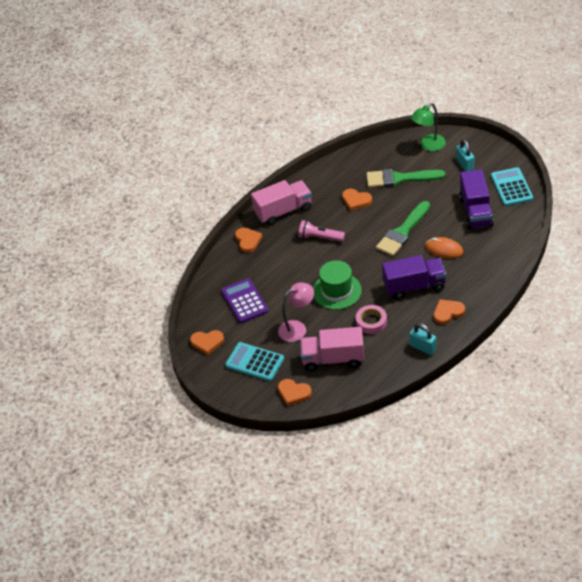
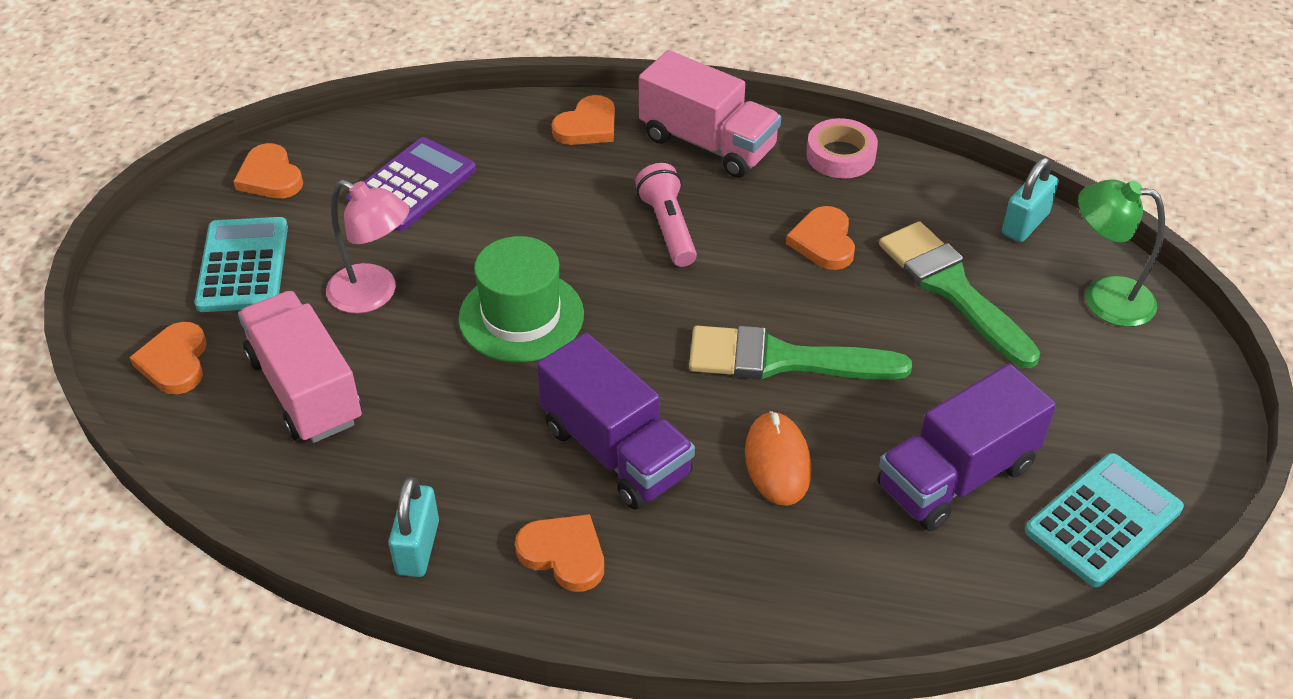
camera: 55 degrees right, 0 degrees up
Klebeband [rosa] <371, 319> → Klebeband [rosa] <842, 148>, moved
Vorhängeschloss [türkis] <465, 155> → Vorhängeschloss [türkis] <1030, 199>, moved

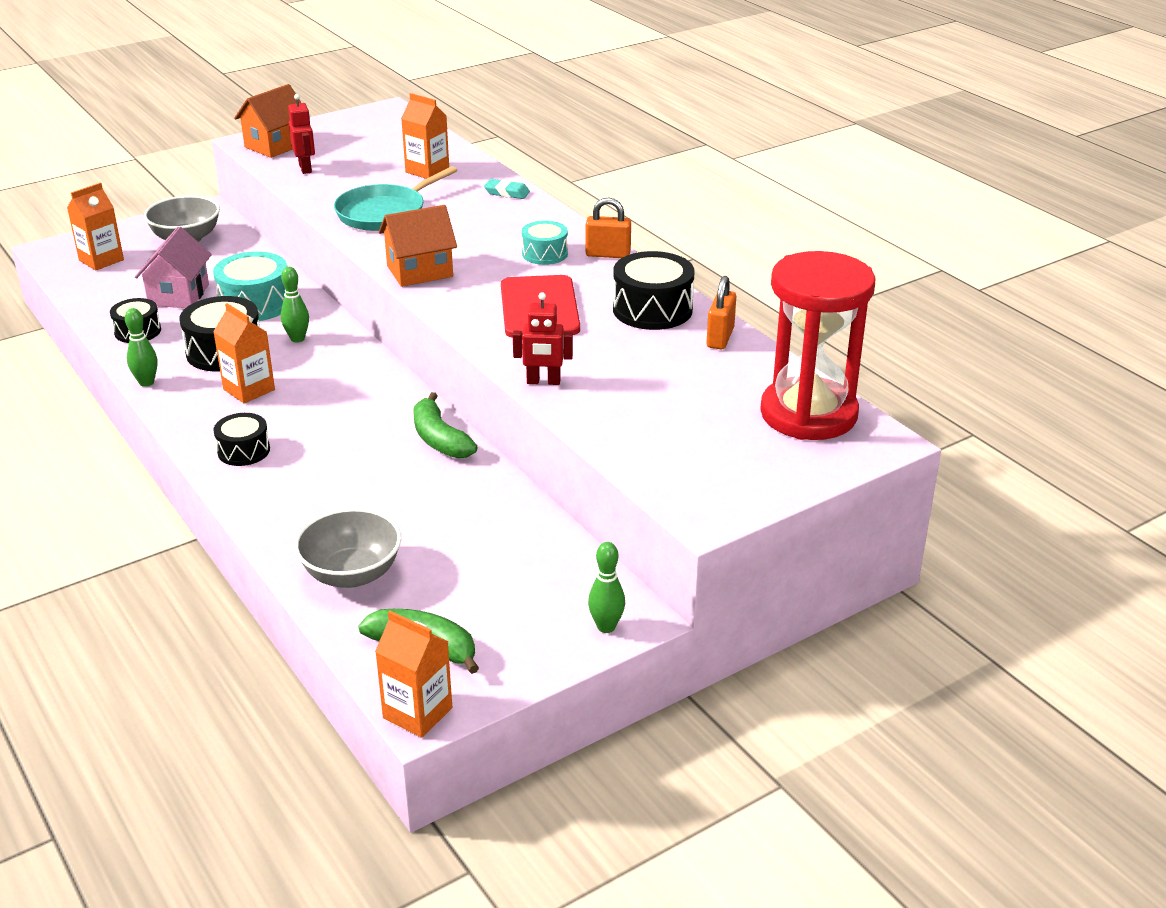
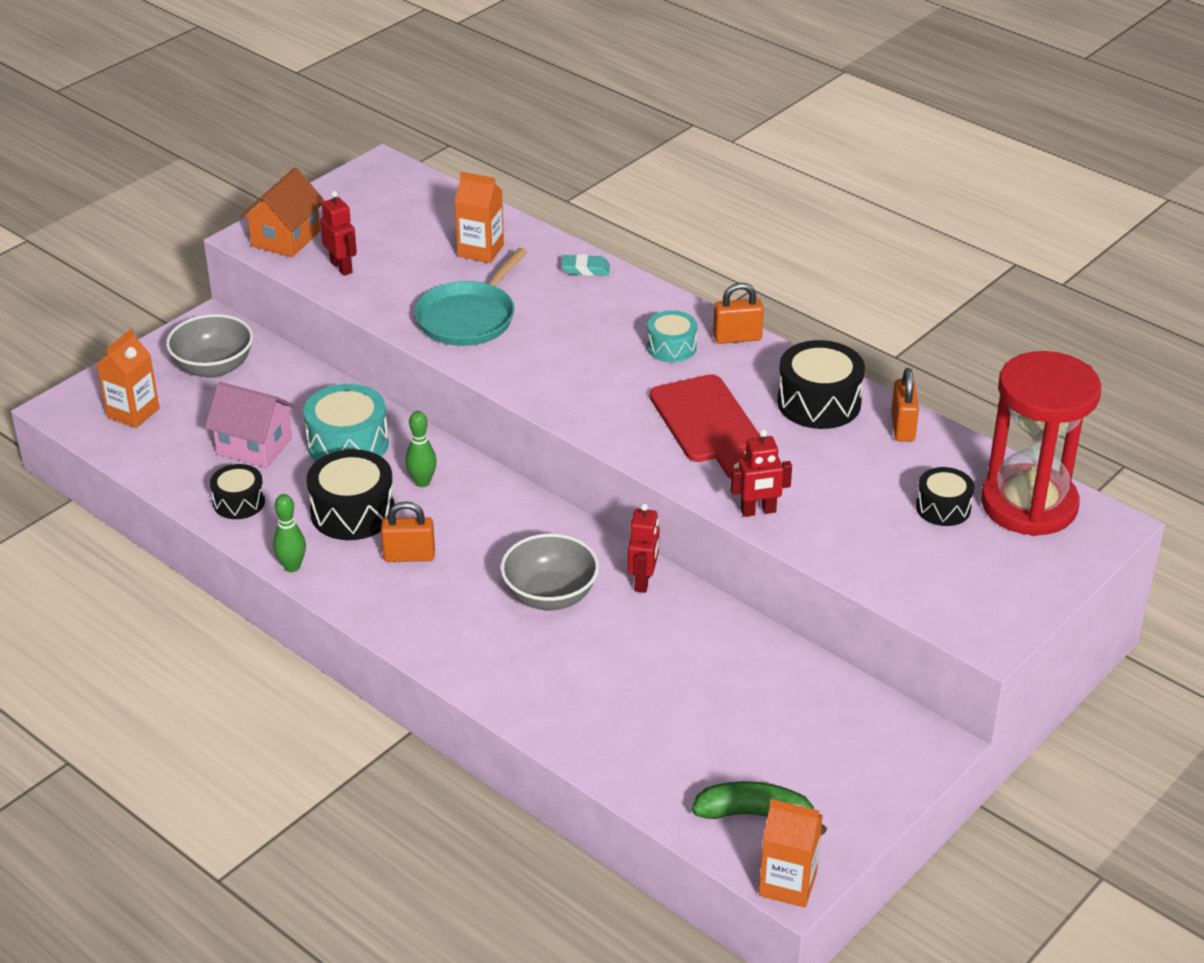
camera: 15 degrees left, 5 degrees up
Haus [orange] <418, 246> → -
Bowlingkegel [grün] <606, 587> → -
Trommel [schwarz] <242, 439> → Trommel [schwarz] <945, 496>, moved
Schüssel [grau] <347, 548> → Schüssel [grau] <549, 572>, moved
Getränkekarton [orange] <244, 353> → Vorhängeschloss [orange] <408, 531>
Banane [grün] <445, 425> → Roboter [rot] <643, 548>
Haus [rosa] <173, 267> → Haus [rosa] <250, 425>, 60 degrees counterclockwise

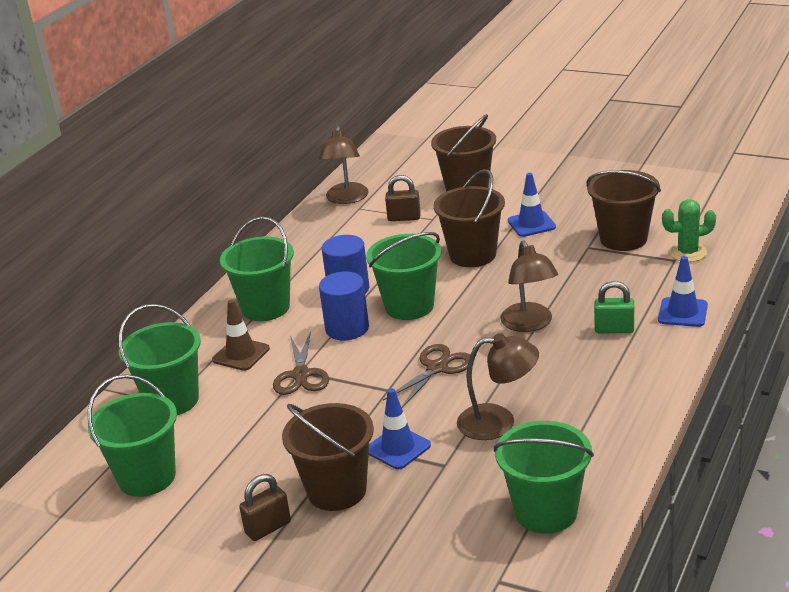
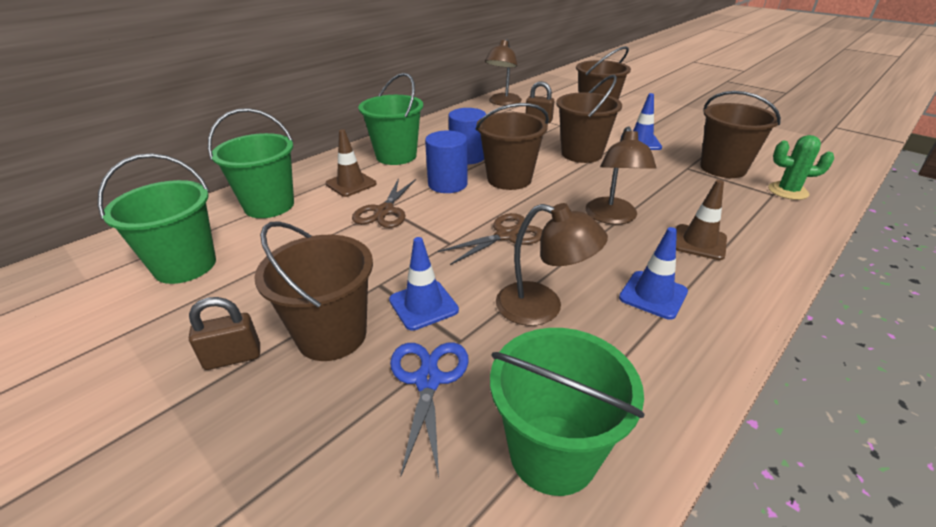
camera: 15 degrees right, 5 degrees up
- → Schere [blau] <429, 410>
Leitkegel [blau] <683, 291> → Leitkegel [blau] <653, 273>, moved
Vorhängeschloss [grün] <614, 307> → Leitkegel [braun] <701, 220>
Eimer [grün] <404, 276> → Eimer [braun] <512, 146>

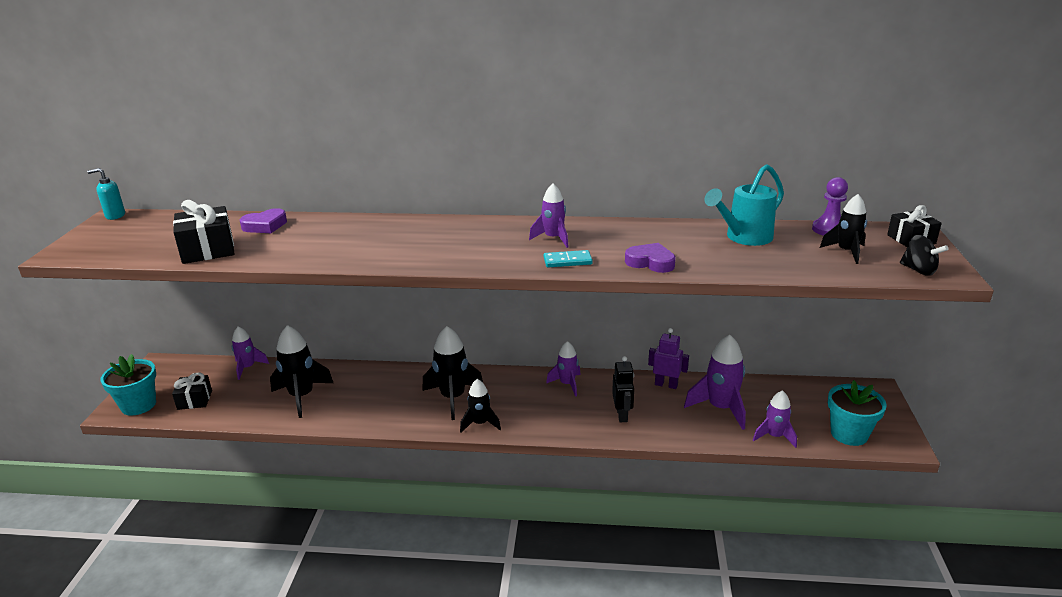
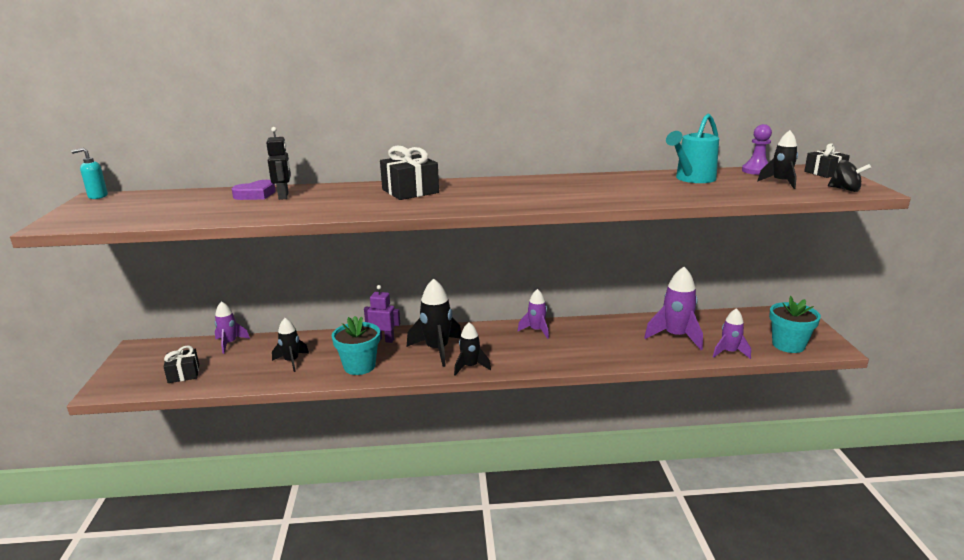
camera: 10 degrees left, 5 degrees down
Rakete [lila] <548, 216> → -
Dominostein [türkis] <568, 258> → -
Herz [lila] <650, 258> → -
Blumentopf [türkis] <128, 385> → Blumentopf [türkis] <356, 345>, moved
Geschenk [schwarz] <203, 232> → Geschenk [schwarz] <409, 172>, moved
Roboter [schwarz] <623, 389> → Roboter [schwarz] <278, 163>, moved
Roboter [lila] <668, 358> → Roboter [lila] <382, 314>, moved
Rakete [schwarz] <301, 371> → Rakete [schwarz] <290, 345>, x0.62

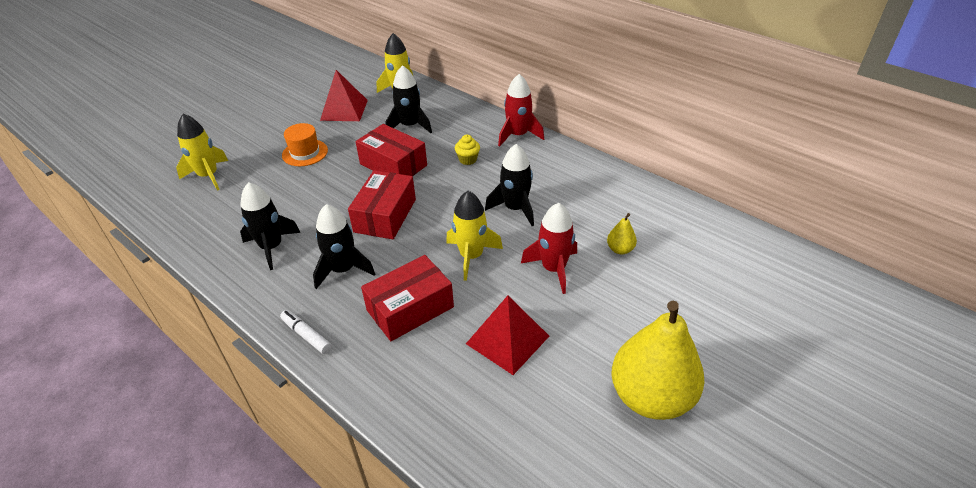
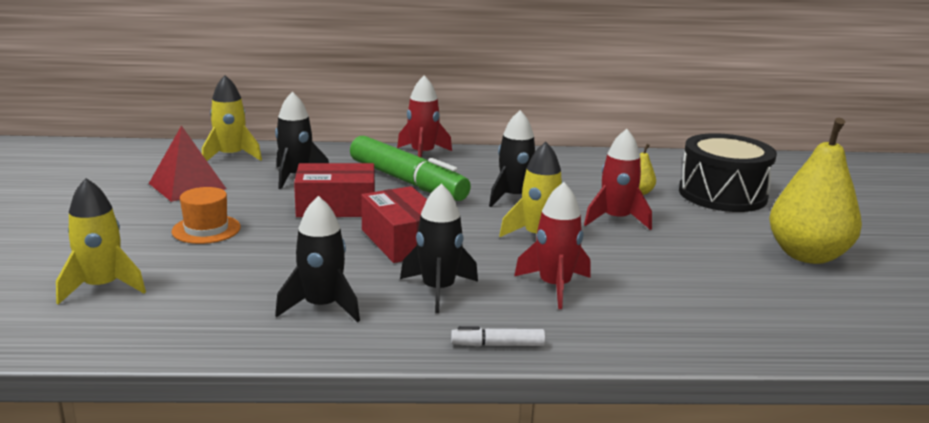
camera: 45 degrees left, 20 degrees down
Pyramide [rot] <507, 335> → -
- → Trommel [schwarz] <728, 172>
Schachtel [rot] <407, 298> → Rakete [rot] <552, 245>
Muffin [gelb] <467, 150> → Filzstift [grün] <410, 168>

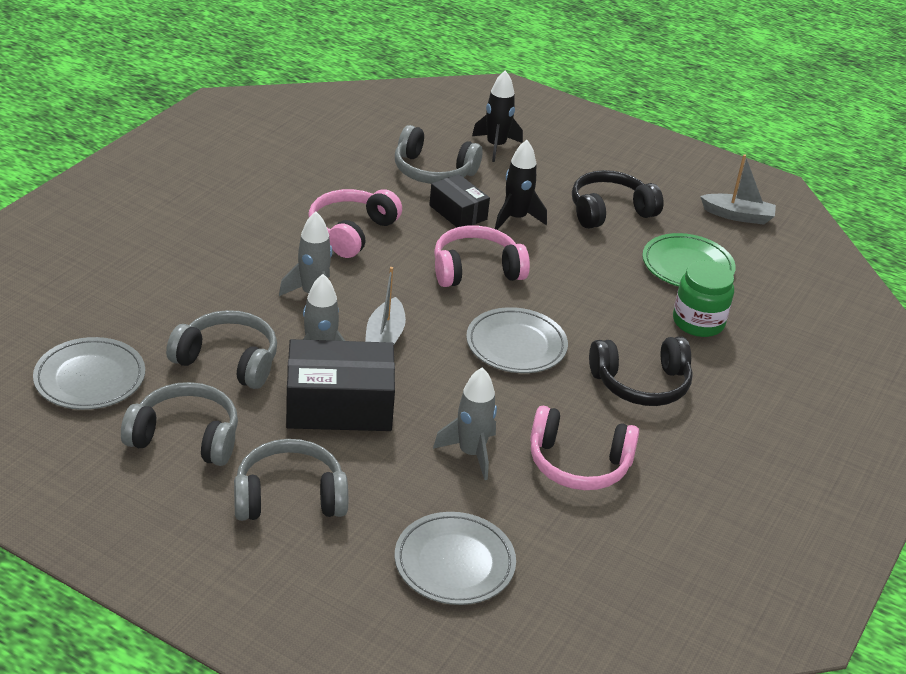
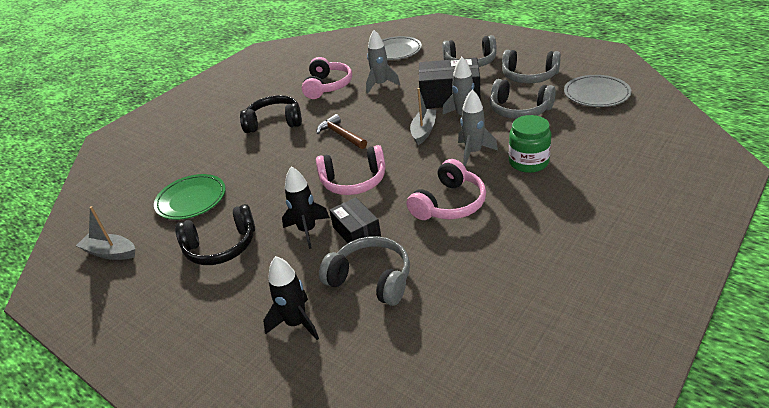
camera: 165 degrees left, 0 degrees up
Einmachglas [grün] <703, 298> → Einmachglas [grün] <530, 144>, moved
Teller [grau] <517, 340> → Hammer [braun] <342, 131>
Kopfhörer [rosa] <584, 448> → Kopfhörer [rosa] <327, 78>, 75 degrees clockwise

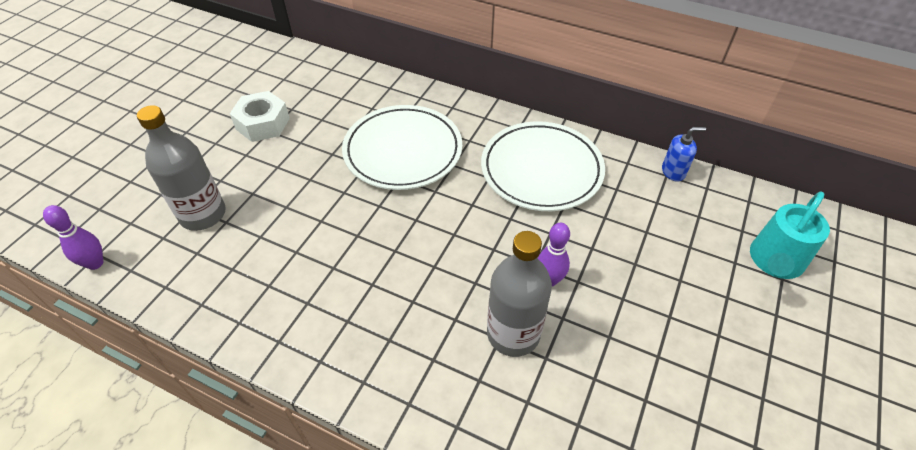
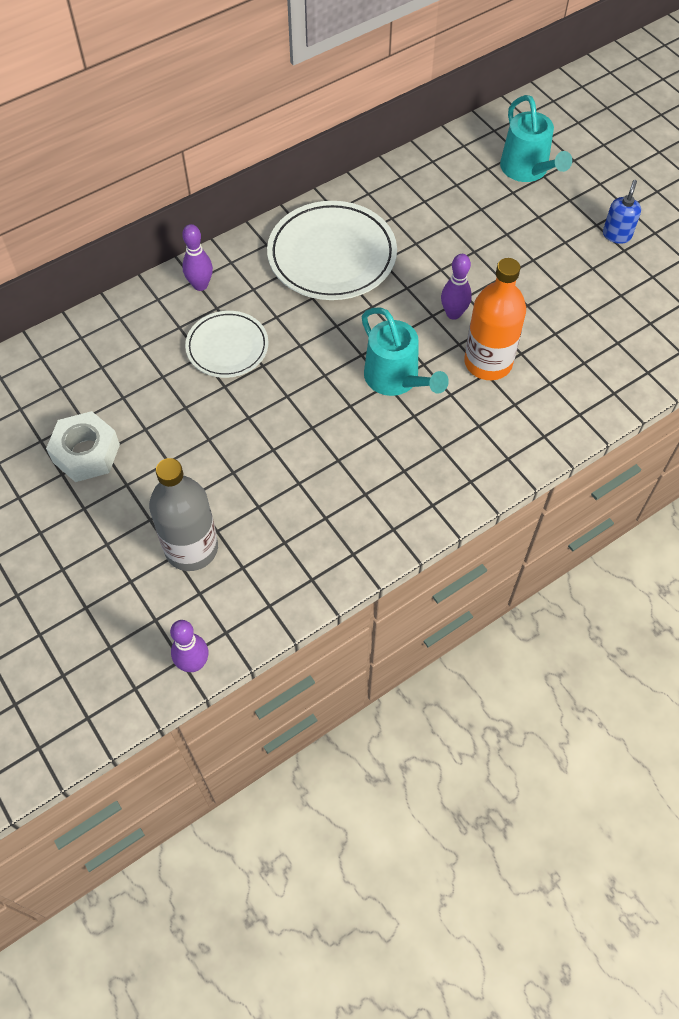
camera: 60 degrees left, 10 degrees up
- → Bowlingkegel [lila] <197, 257>
- → Gießkanne [türkis] <405, 352>
Seifenspender [blau] <684, 154> → Seifenspender [blau] <622, 212>, moved
Flasche [grau] <519, 294> → Flasche [orange] <495, 319>
Teller [weiß] <402, 147> → Teller [weiß] <226, 344>, x0.61

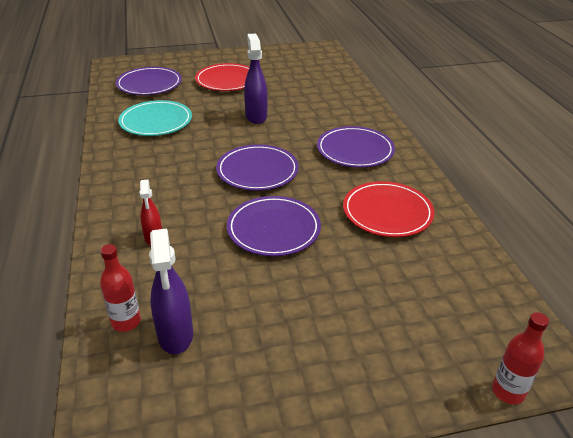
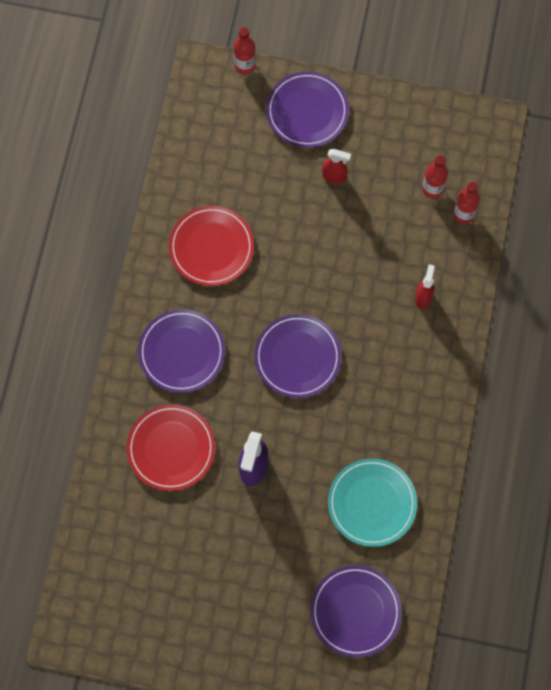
camera: 155 degrees left, 35 degrees up
- → Sprühflasche [rot] <336, 166>
Teller [rot] <222, 77> → Teller [rot] <171, 447>, moved
Teller [lila] <274, 226> → Teller [lila] <307, 110>, moved
Sprühflasche [lila] <171, 291> → Flasche [rot] <435, 176>

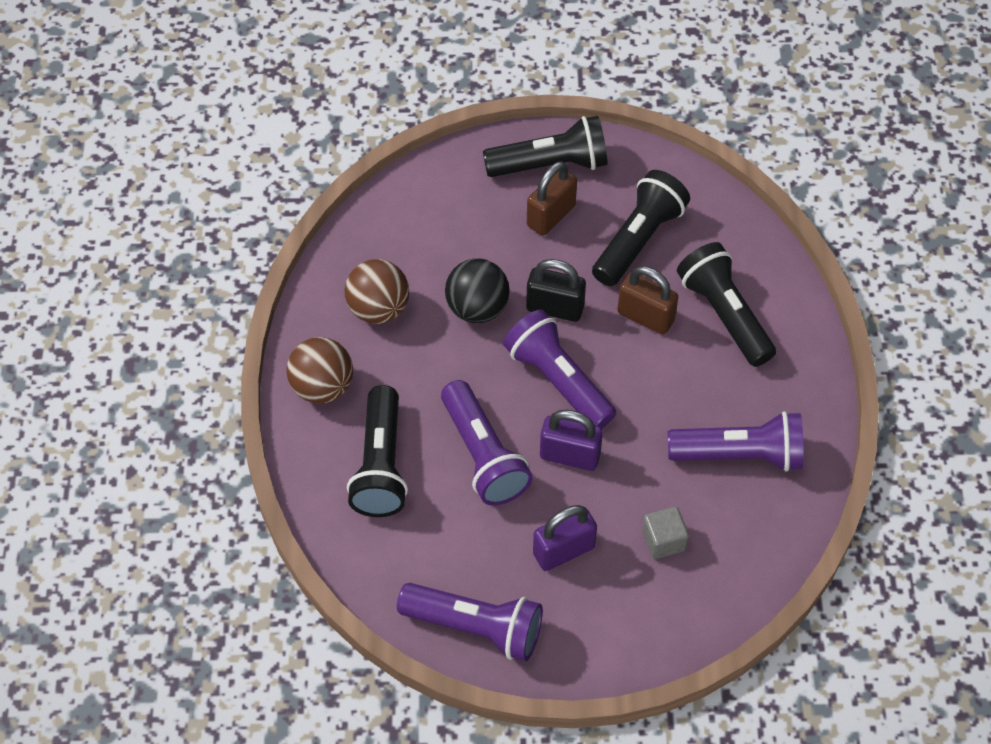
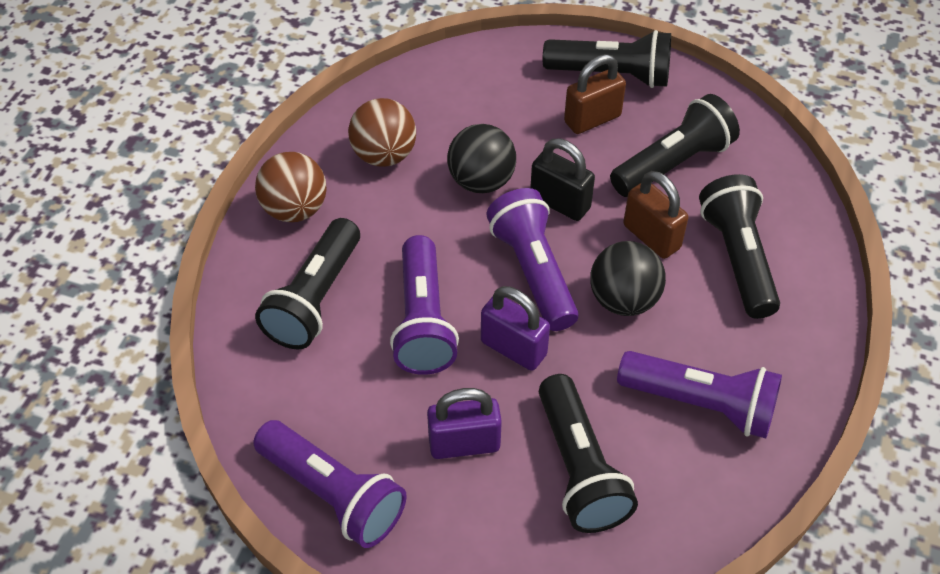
camera: 20 degrees right, 5 degrees down
- → Ball [schwarz] <628, 278>
Kubus [grau] <665, 532> → Taschenlampe [schwarz] <588, 453>

